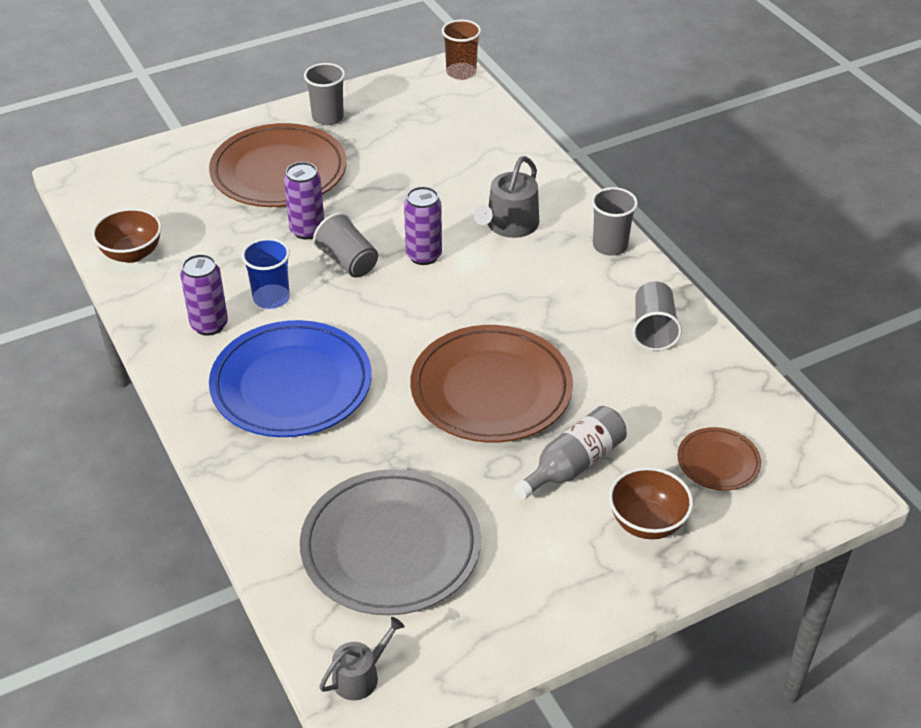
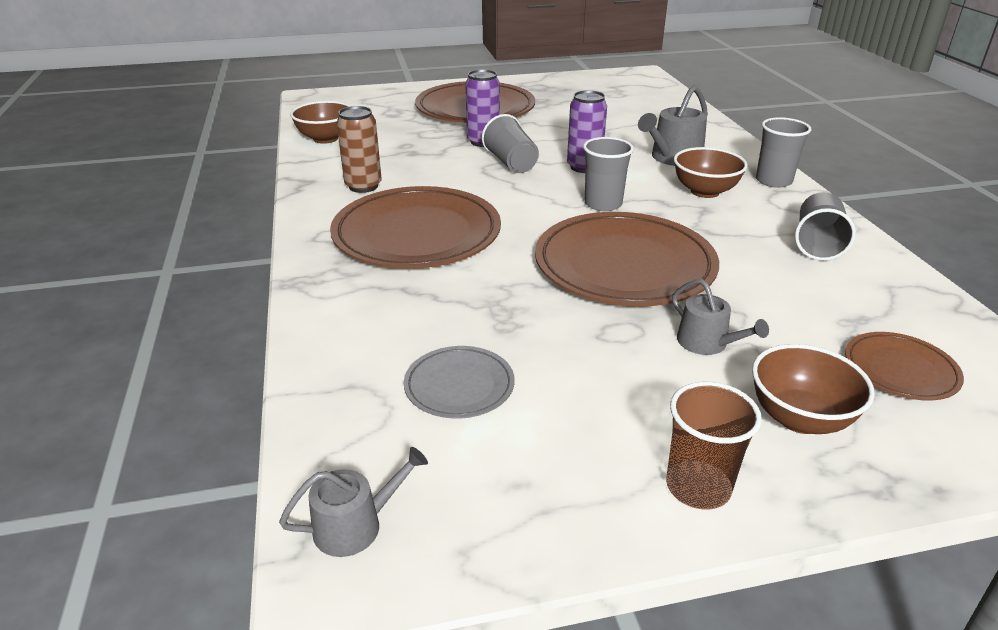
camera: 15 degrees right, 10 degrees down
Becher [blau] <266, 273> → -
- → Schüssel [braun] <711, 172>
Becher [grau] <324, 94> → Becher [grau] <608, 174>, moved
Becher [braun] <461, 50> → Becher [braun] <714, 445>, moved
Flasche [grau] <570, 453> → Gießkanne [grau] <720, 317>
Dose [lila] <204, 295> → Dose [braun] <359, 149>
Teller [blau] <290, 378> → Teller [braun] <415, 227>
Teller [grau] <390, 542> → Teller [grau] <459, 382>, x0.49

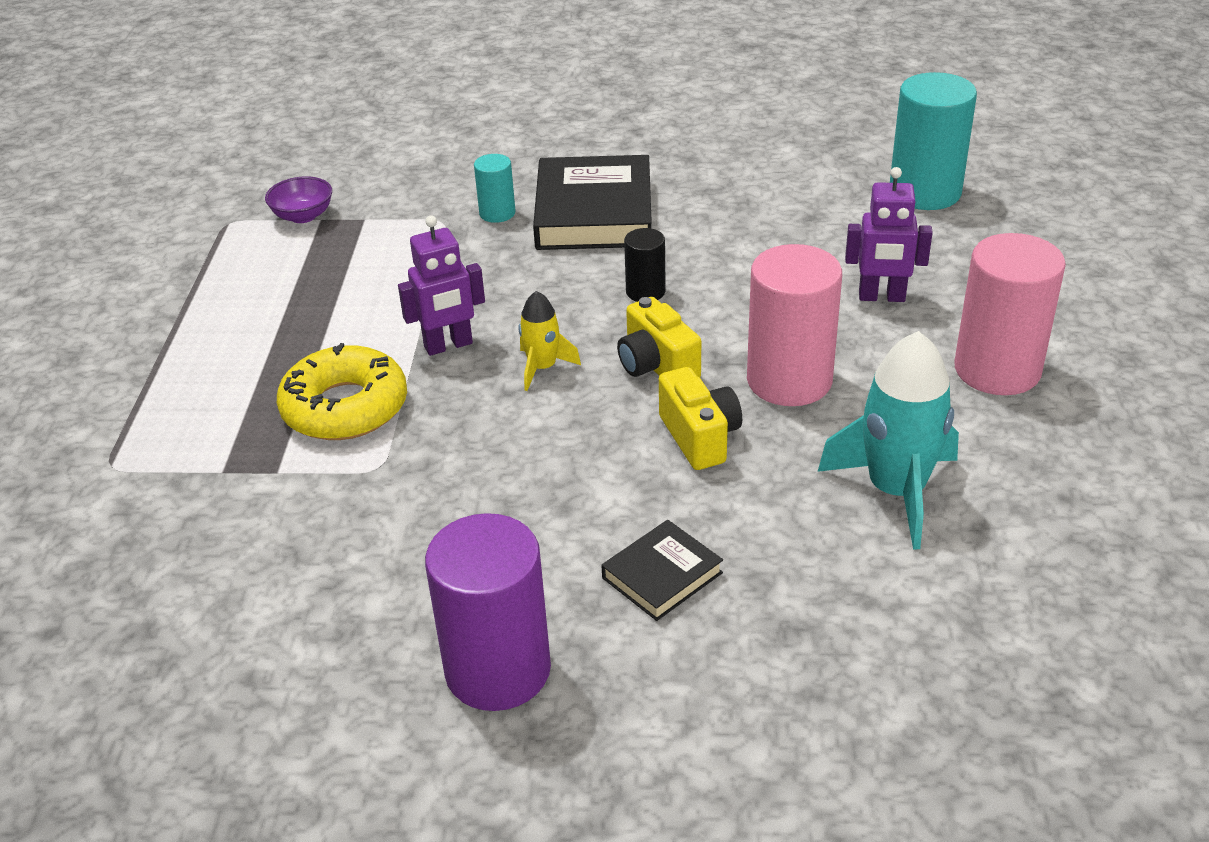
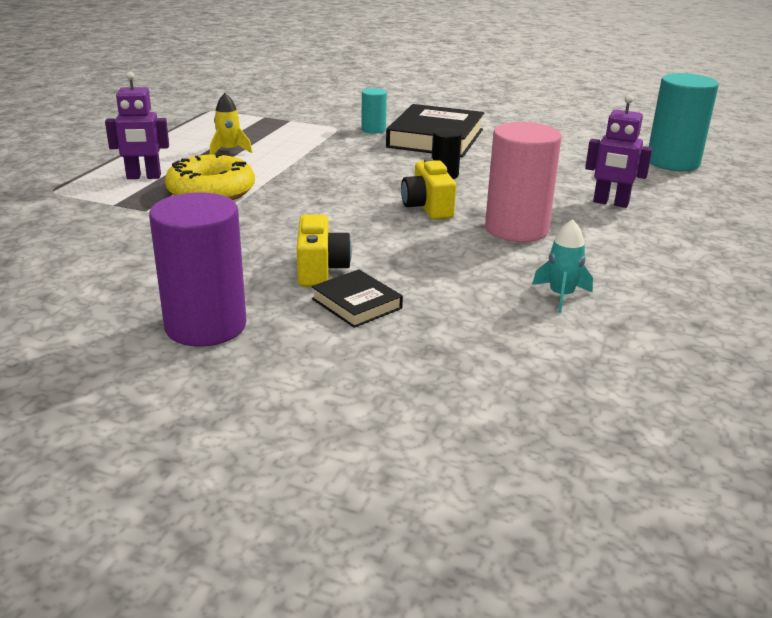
camera: 15 degrees right, 10 degrees down
Schüssel [lila] <298, 199> → -
Vollzylinder [rosa] <1010, 314> → -
Roboter [lila] <441, 286> → Roboter [lila] <137, 125>, moved
Rakete [gelb] <550, 341> → Rakete [gelb] <231, 124>, moved
Kamera [gelb] <700, 418> → Kamera [gelb] <324, 251>, moved
Buch [schwarz] <662, 570> → Buch [schwarz] <357, 298>, 75 degrees clockwise
Rakete [türkis] <888, 440> → Rakete [türkis] <562, 266>, x0.53

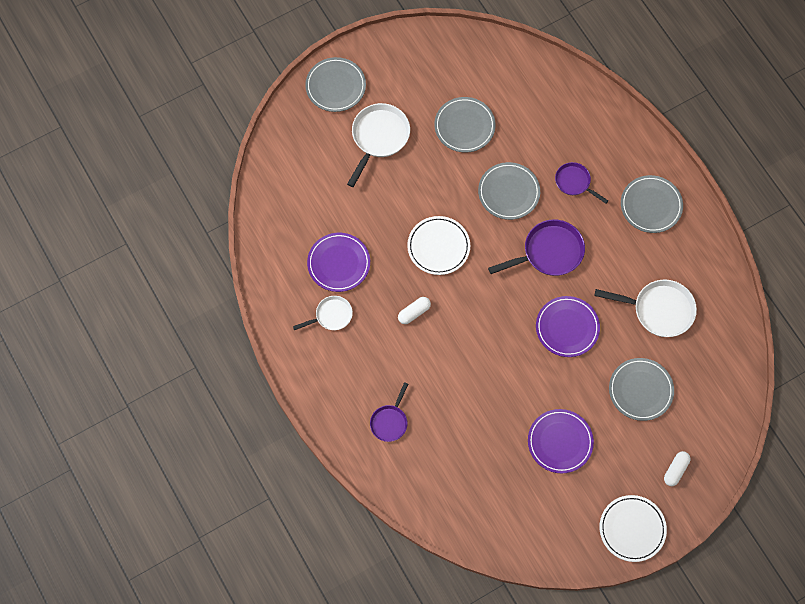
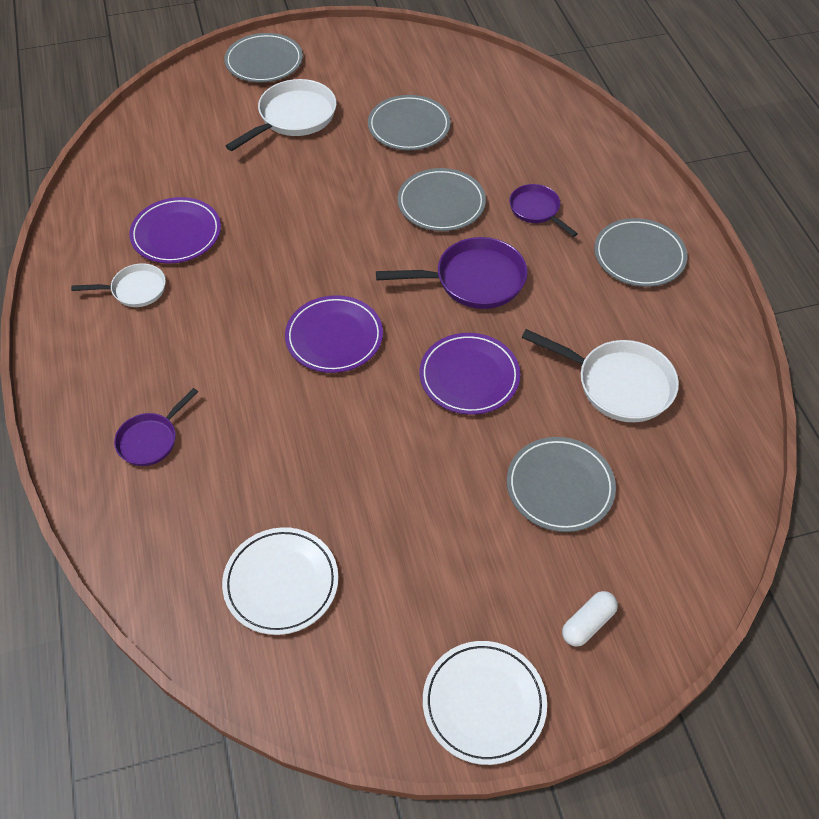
camera: 15 degrees right, 15 degrees down
Kapsel [weiß] <414, 310> → -
Teller [weiß] <438, 245> → Teller [weiß] <280, 581>, moved
Teller [lila] <561, 441> → Teller [lila] <334, 334>, moved

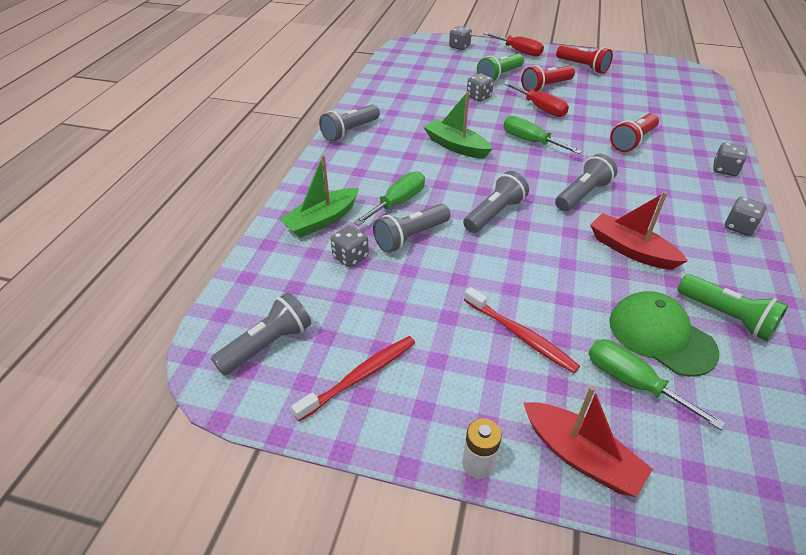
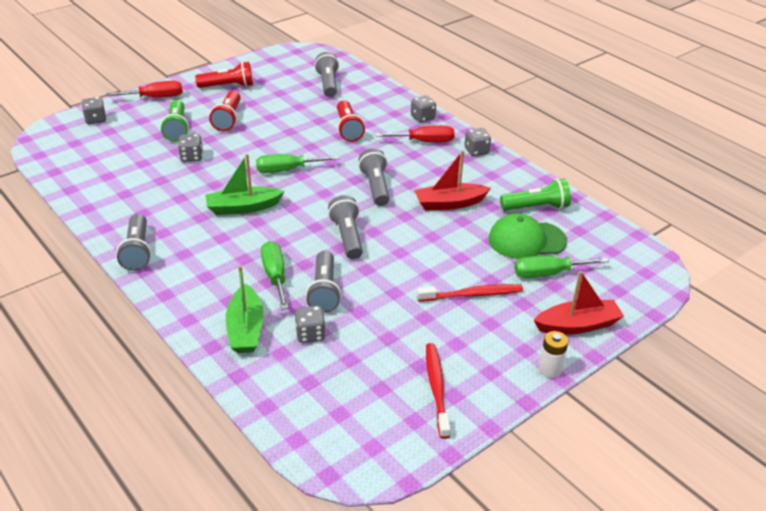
camera: 55 degrees left, 5 degrees down
Taschenlampe [grau] <261, 333> → Taschenlampe [grau] <326, 74>, moved
Schraubenzieher [rot] <536, 99> → Schraubenzieher [rot] <415, 133>, moved

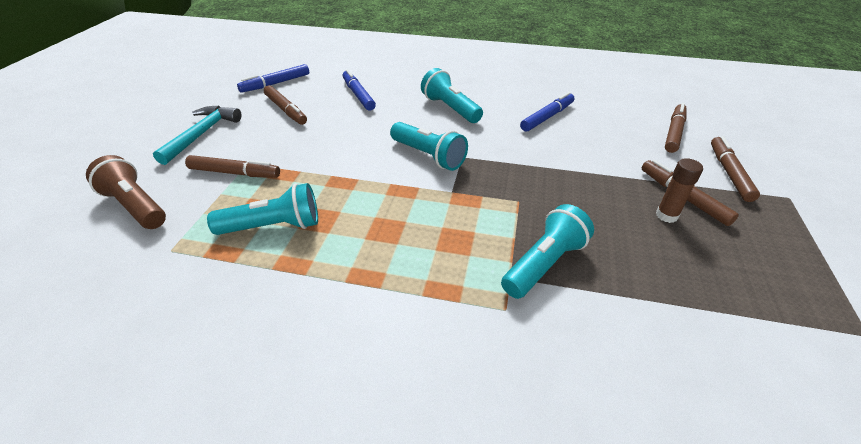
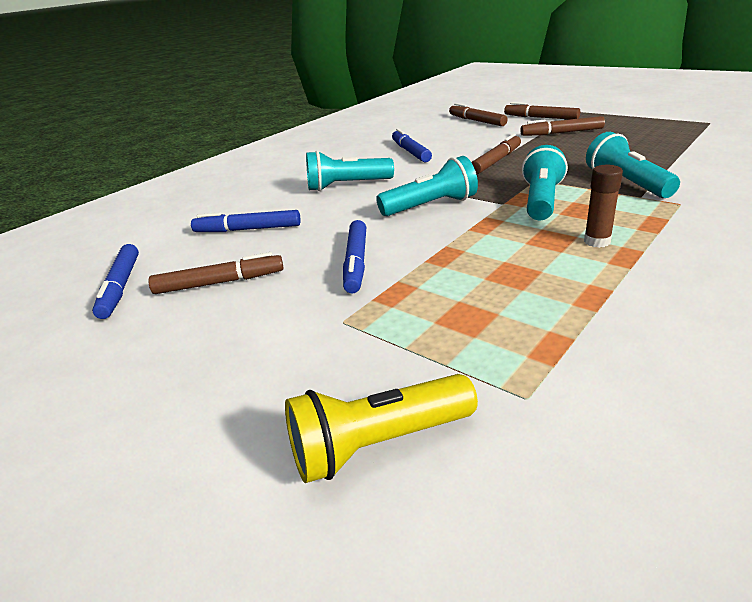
camera: 60 degrees left, 10 degrees down
Hammer [türkis] <197, 135> → -
- → Filzstift [blau] <354, 257>
Filzstift [braun] <232, 166> → Filzstift [braun] <496, 154>, moved
Taschenlampe [türkis] <262, 209> → Taschenlampe [türkis] <545, 182>, moved
Klebestift [braun] <679, 190> → Klebestift [braun] <603, 206>, moved
Taschenlampe [braun] <126, 192> → Taschenlampe [gelb] <381, 428>

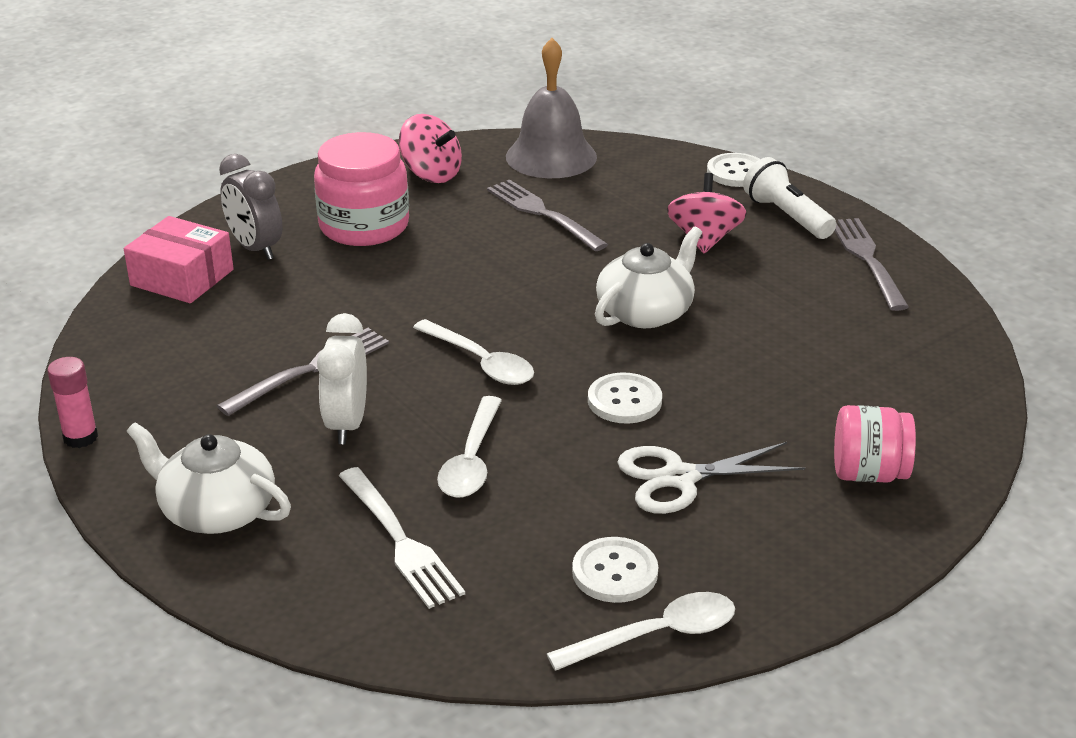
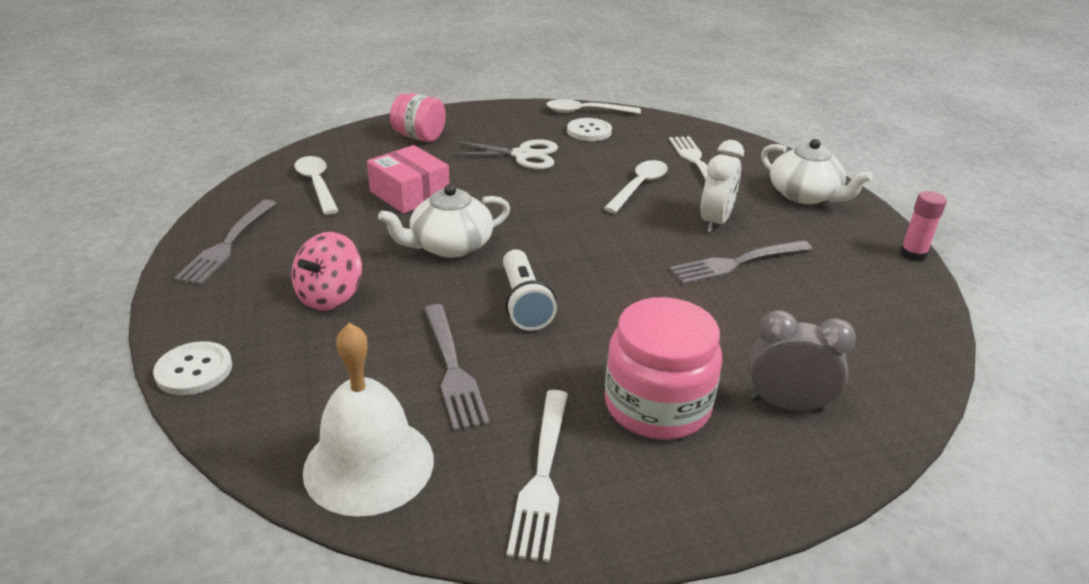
camera: 160 degrees left, 0 degrees up
Knopf [weiß] <625, 398> → -
Schachtel [rosa] <179, 259> → Schachtel [rosa] <408, 179>, moved
Löffel [weiß] <473, 352> → Löffel [weiß] <316, 185>, moved
Taschenlampe [weiß] <789, 198> → Taschenlampe [weiß] <530, 290>, moved
Kreisel [rosa] <430, 148> → Gabel [weiß] <537, 476>
Glocke [grau] <551, 108> → Glocke [weiß] <368, 420>
Wecker [grau] <251, 207> → Wecker [grau] <802, 361>, 60 degrees counterclockwise

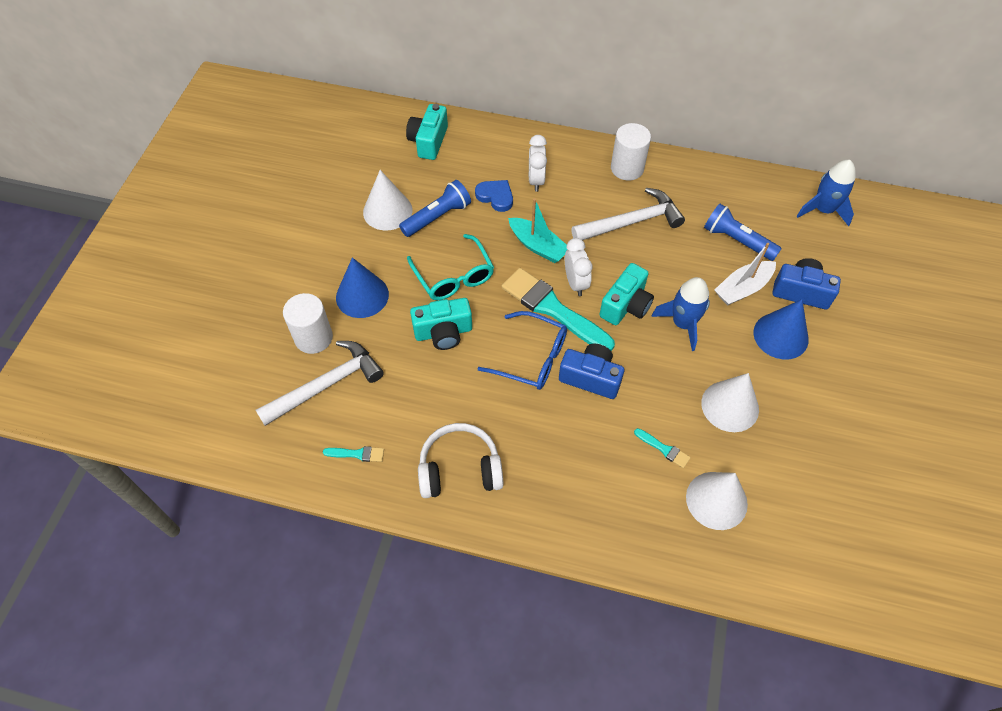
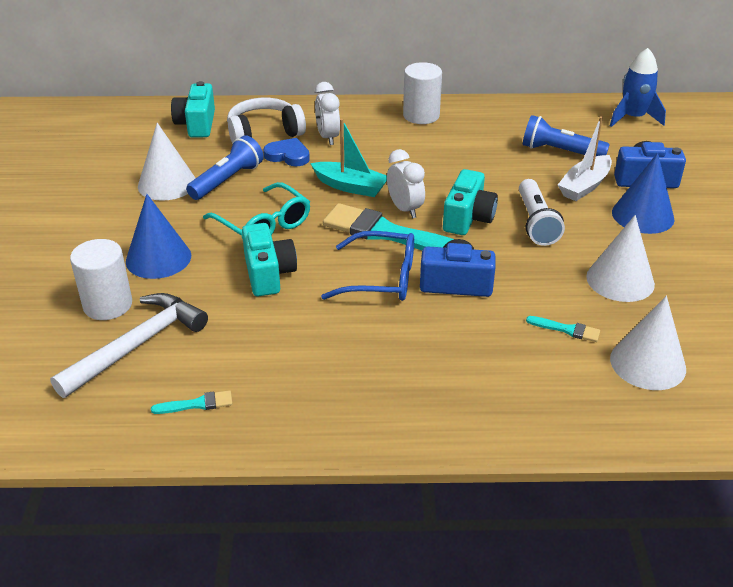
camera: 15 degrees left, 20 degrees down
Hammer [weiß] <628, 214> → -
Kopfhörer [weiß] <461, 460> → Kopfhörer [weiß] <266, 121>, moved
Rakete [blau] <680, 314> → Taschenlampe [weiß] <542, 212>
Kamera [türkis] <441, 324> → Kamera [türkis] <269, 259>, 75 degrees counterclockwise

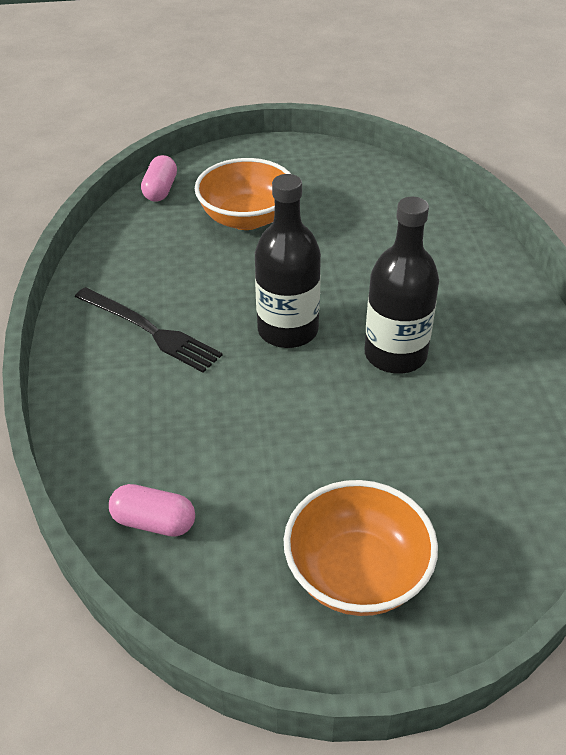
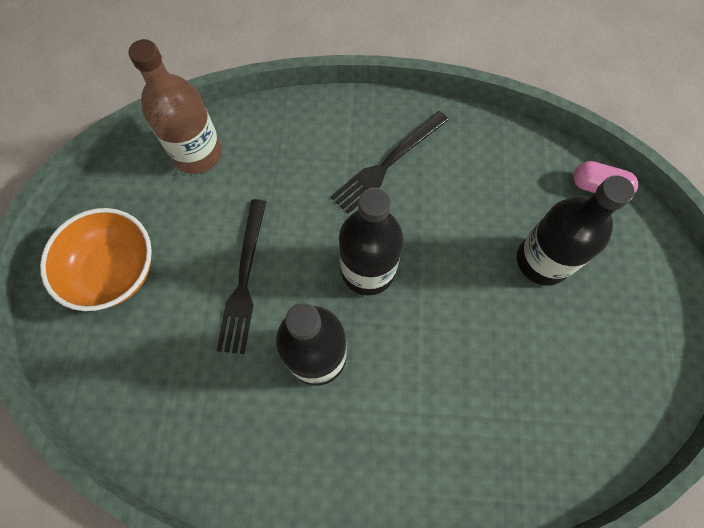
camera: 100 degrees right, 25 degrees up
- → Gabel [schwarz] <241, 276>
Kapsel [rosa] <152, 510> → Flasche [braun] <175, 106>
Schüssel [orange] <243, 194> → Flasche [schwarz] <576, 230>

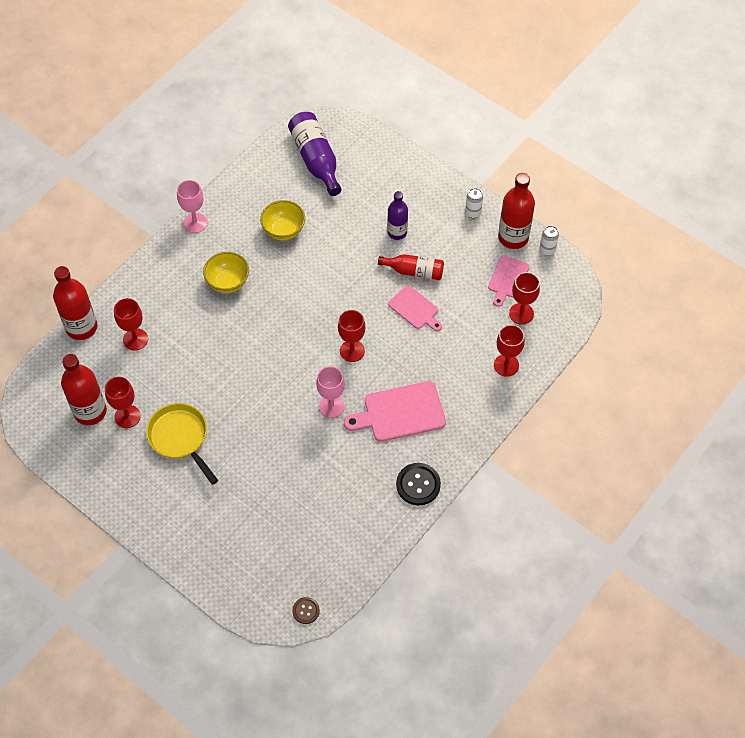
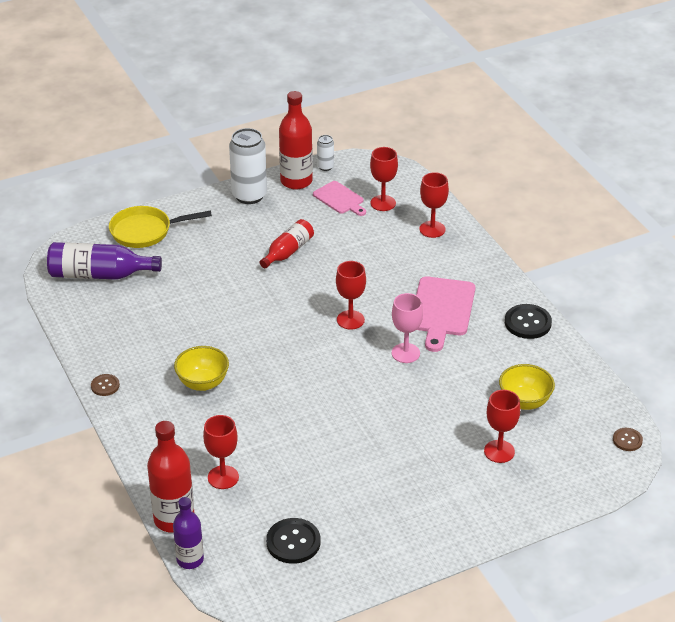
camera: 65 degrees left, 20 degrees down
Schneidebrett [rosa] <415, 308> → -
Kelch [rot] <123, 402> → Kelch [rot] <502, 426>, moved
Pfanne [gelb] <182, 444> → Pfanne [gelb] <160, 227>, moved
Schüssel [gelb] <282, 220> → Schüssel [gelb] <527, 387>, moved
Flasche [lila] <397, 215> → Flasche [lila] <188, 533>, moved
Flasche [rot] <84, 389> → Knopf [schwarz] <293, 541>
Kelch [rosa] <192, 206> → Knopf [braun] <105, 385>
Dose [weiß] <474, 203> → Dose [weiß] <248, 166>, x2.04

